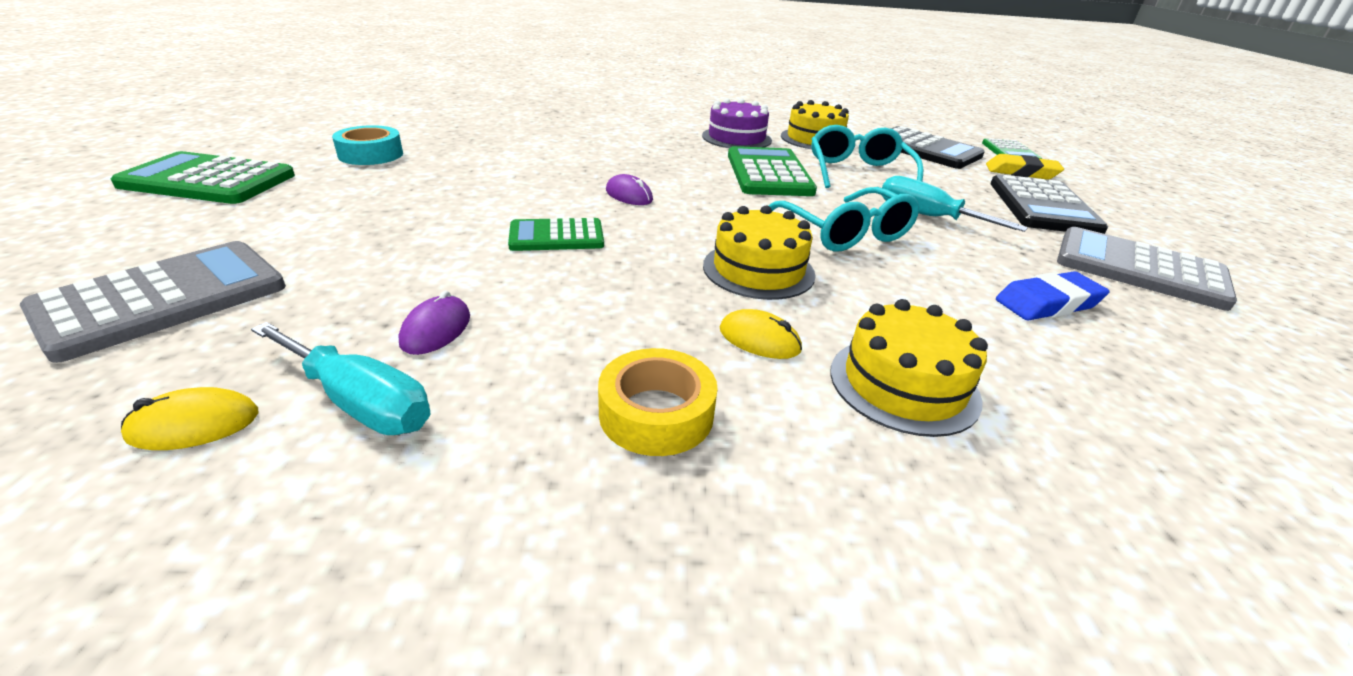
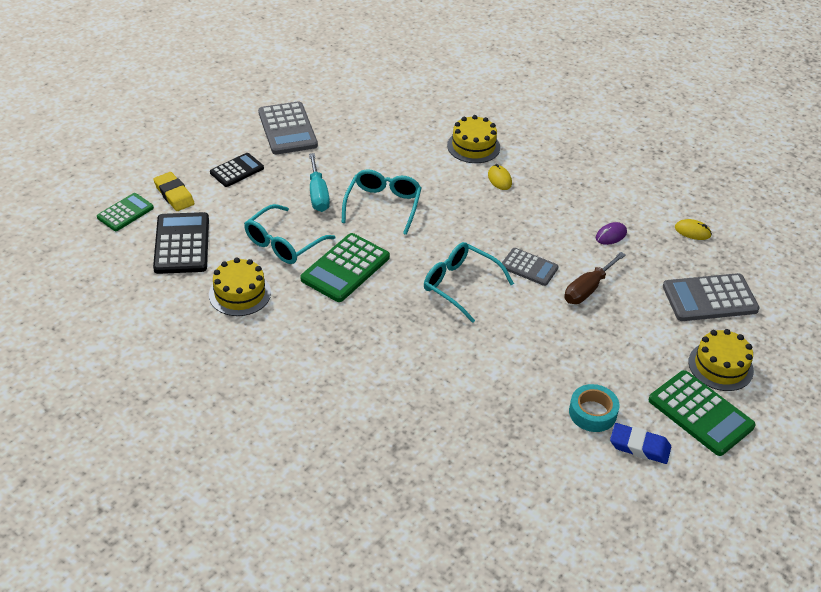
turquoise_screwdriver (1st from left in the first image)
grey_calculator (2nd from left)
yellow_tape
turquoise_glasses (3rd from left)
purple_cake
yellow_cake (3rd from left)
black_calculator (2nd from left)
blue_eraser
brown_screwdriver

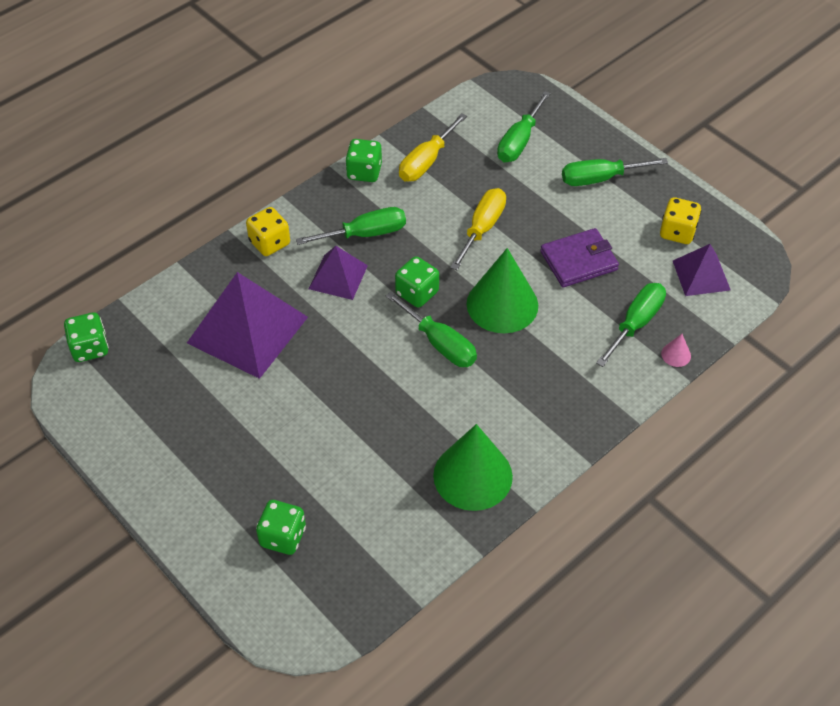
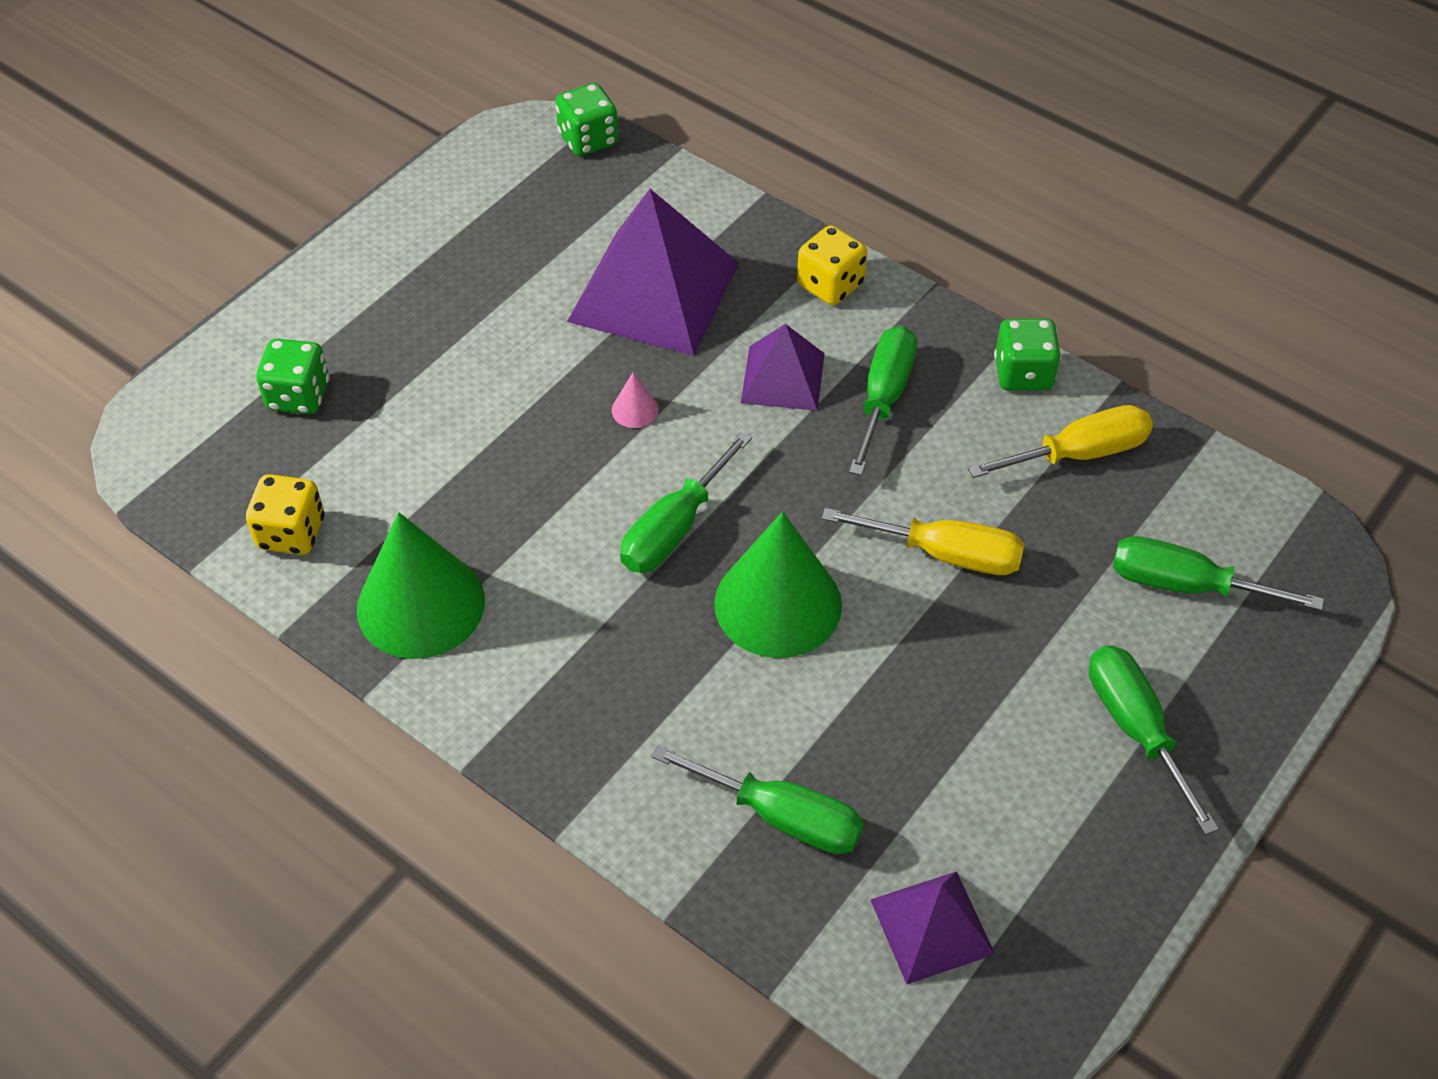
green_screwdriver (3rd from left)
green_dice (4th from left in the first image)
yellow_screwdriver (2nd from left)
purple_wallet
yellow_dice (1st from left)
pink_cone

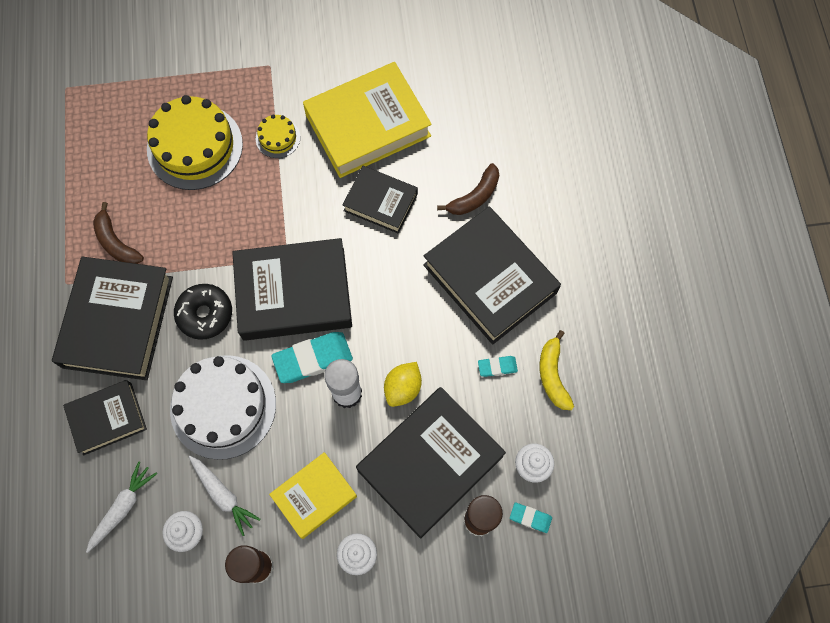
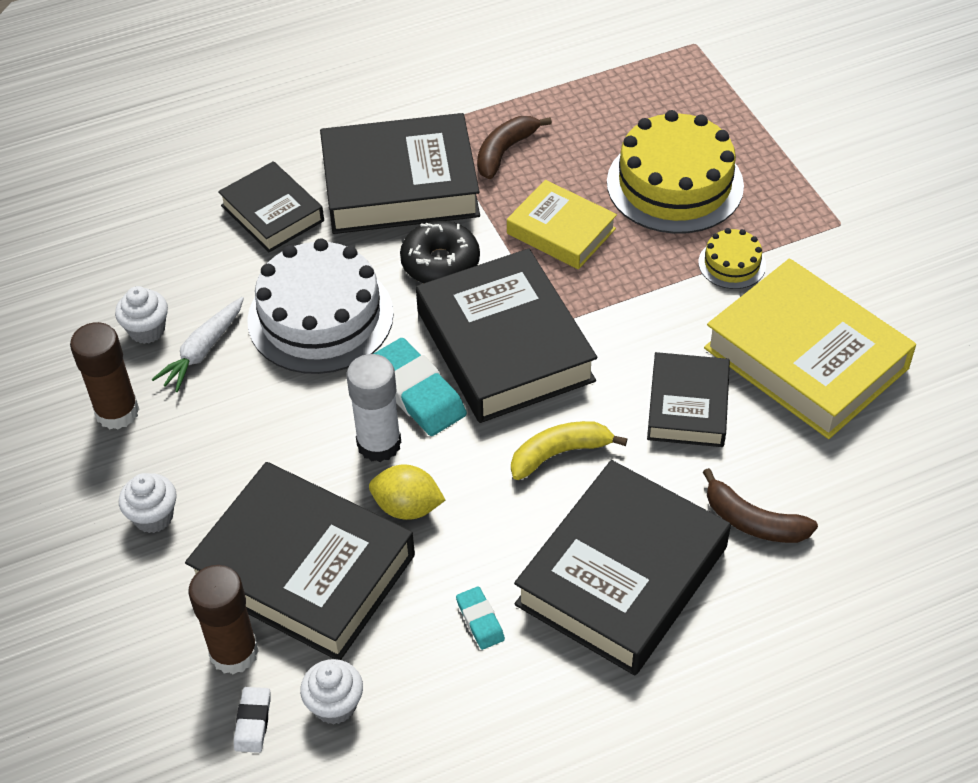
white_carrot (1st from left in the first image)
yellow_book (1st from left)
white_eraser
yellow_banana

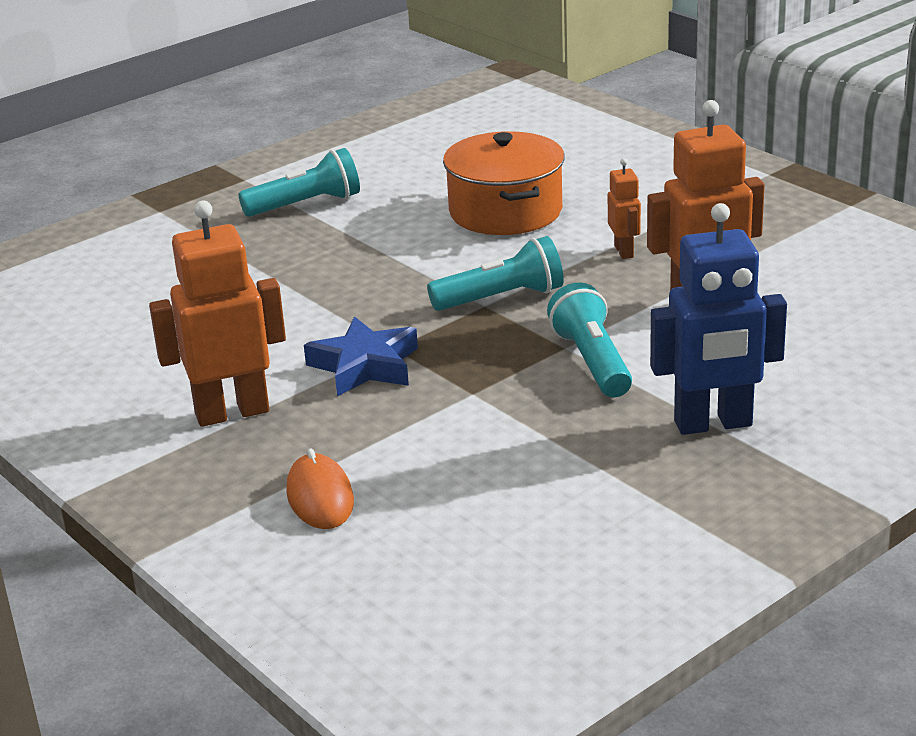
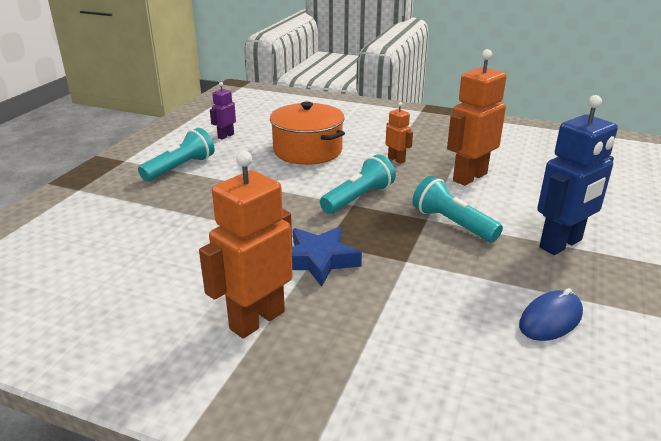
orange_mouse
purple_robot
blue_mouse

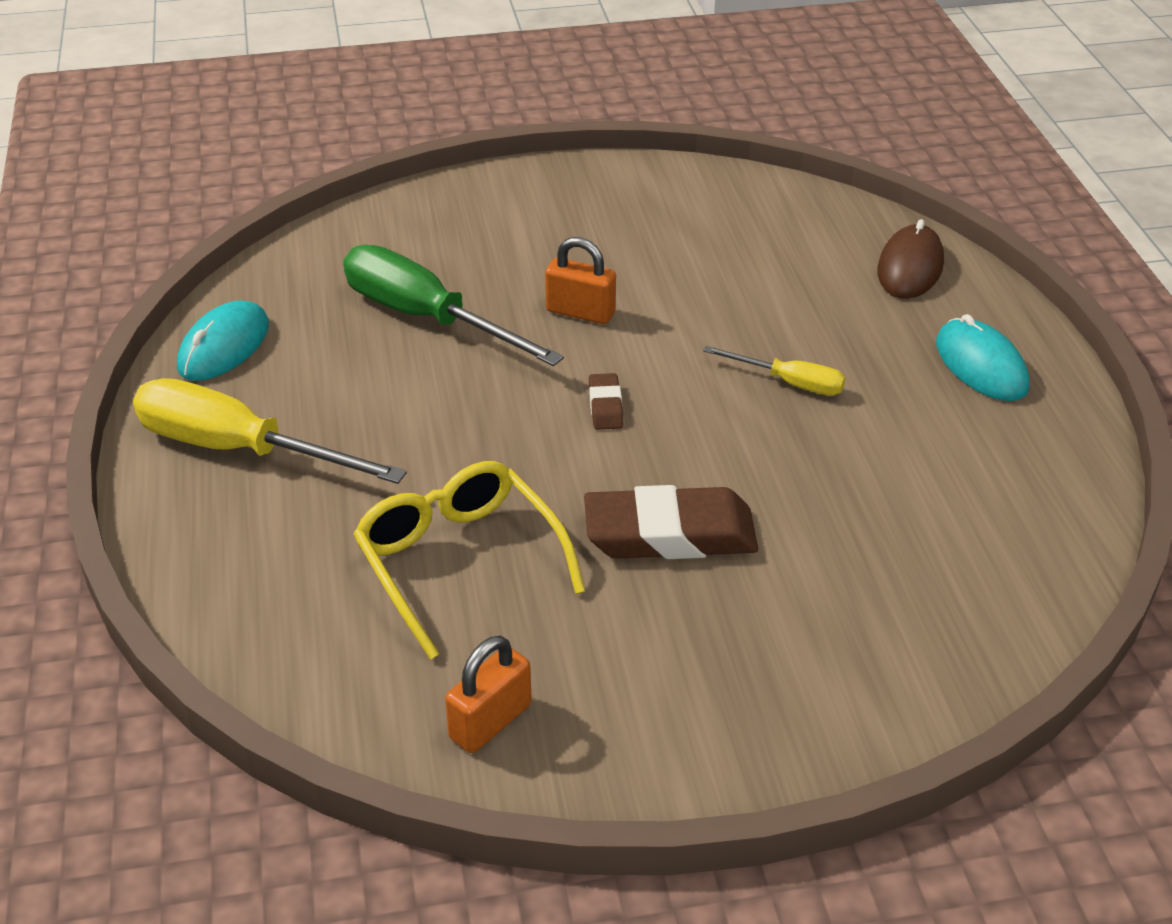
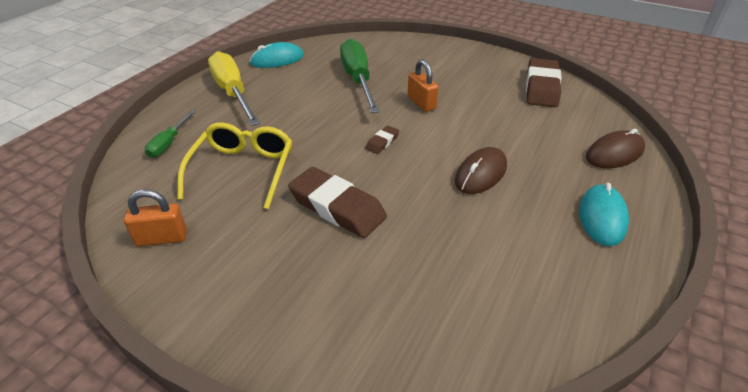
brown_mouse (1st from left)
green_screwdriver (1st from left)
brown_eraser (3rd from left)

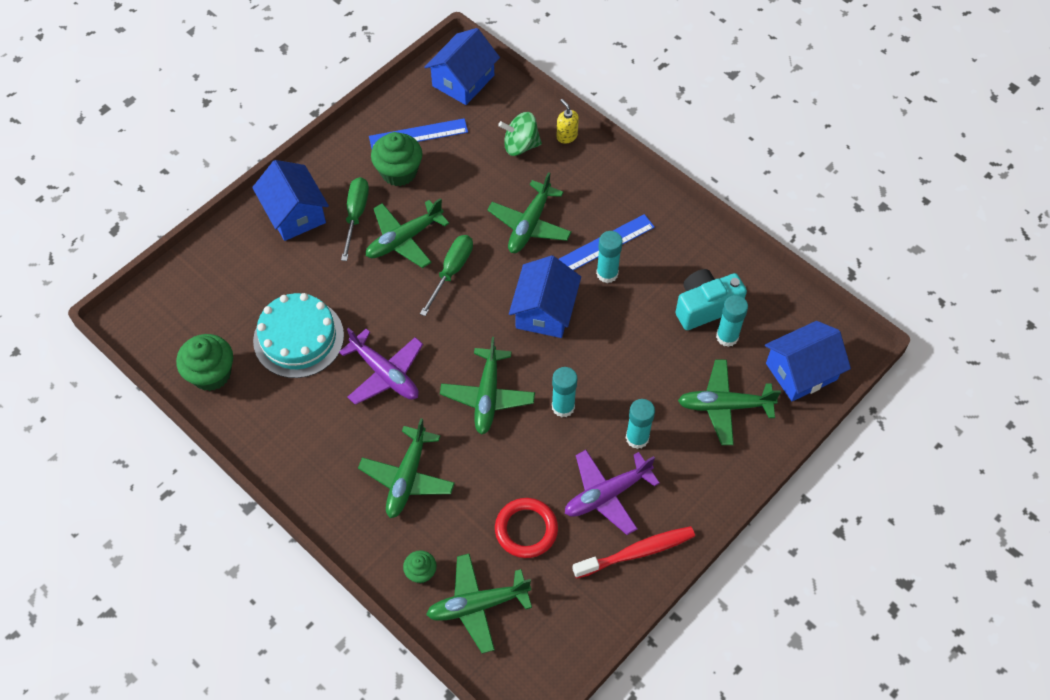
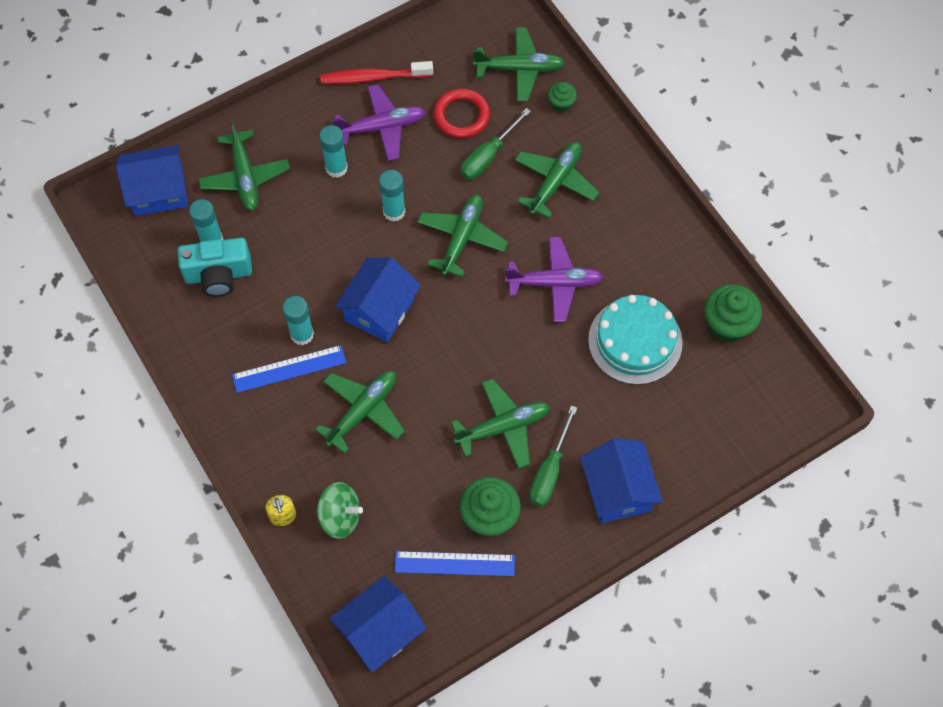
purple_plane (2nd from left)
green_screwdriver (1st from left)
green_plane (1st from left)

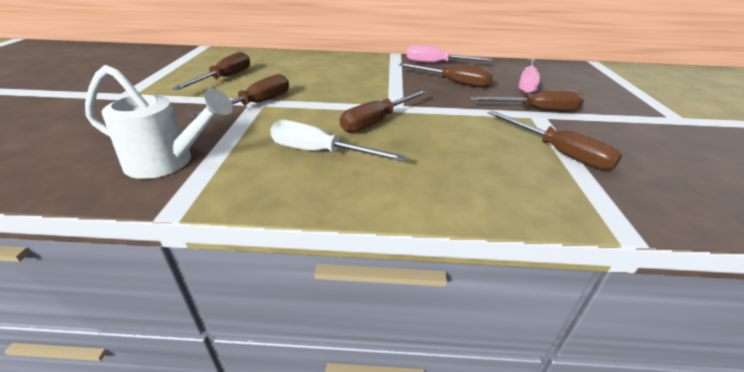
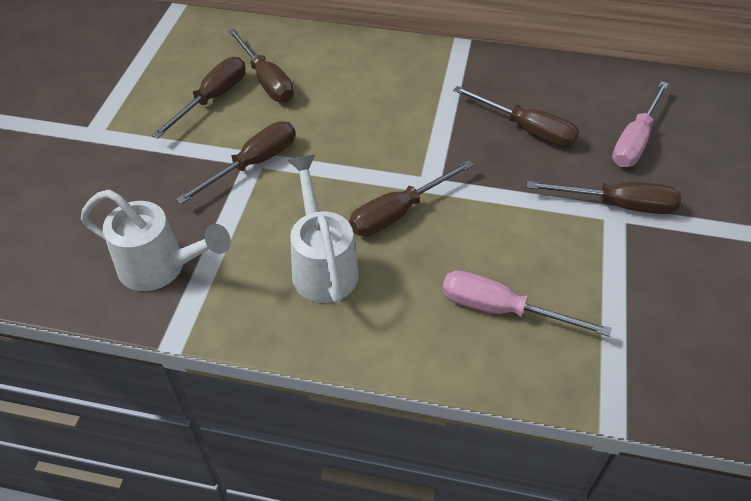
white_watering_can (2nd from left)
pink_screwdriver (1st from left)
brown_screwdriver (3rd from left)

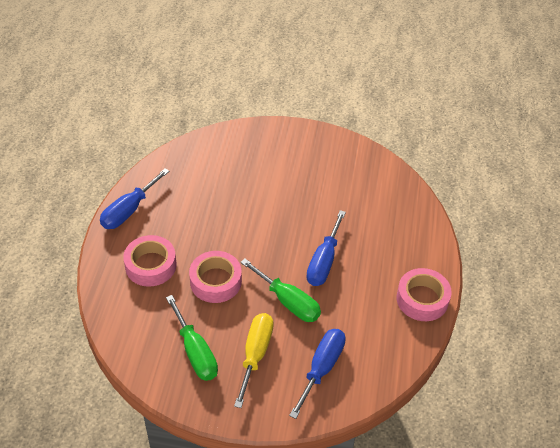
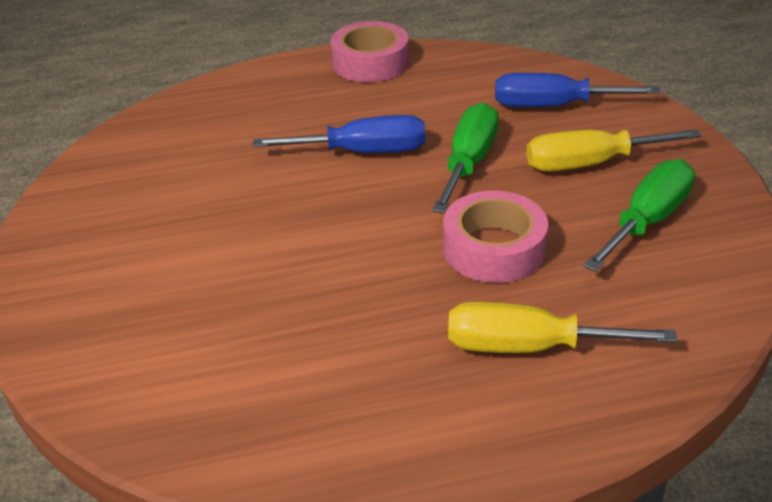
blue_screwdriver (1st from left in the first image)
yellow_screwdriver (1st from left)

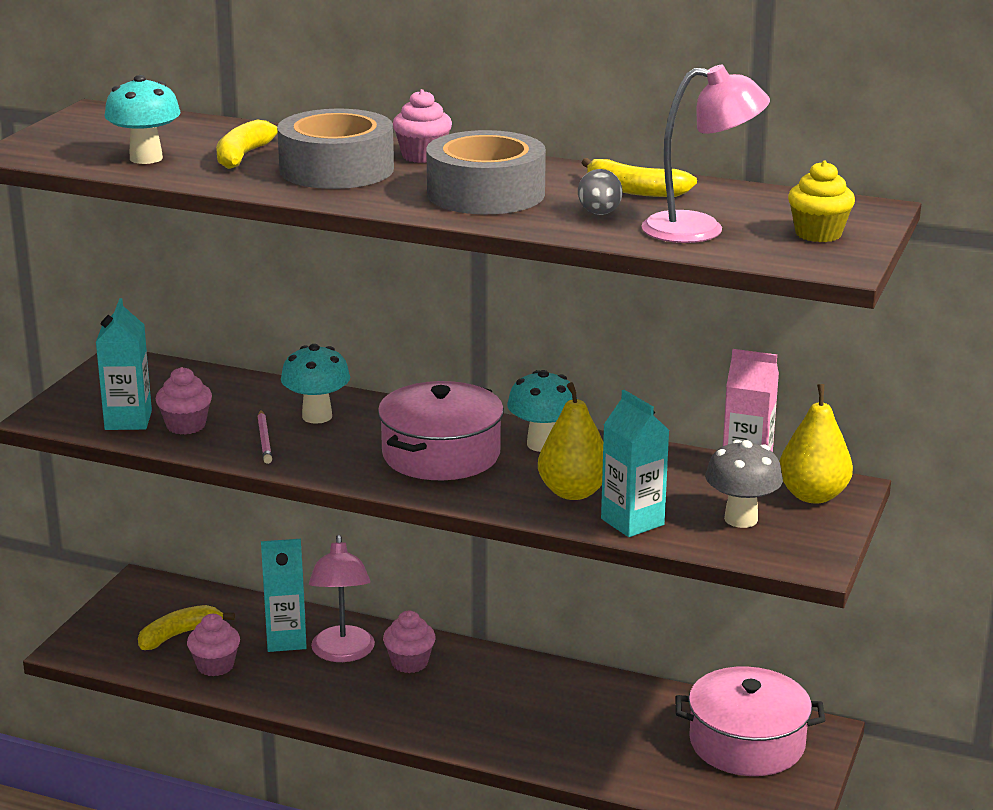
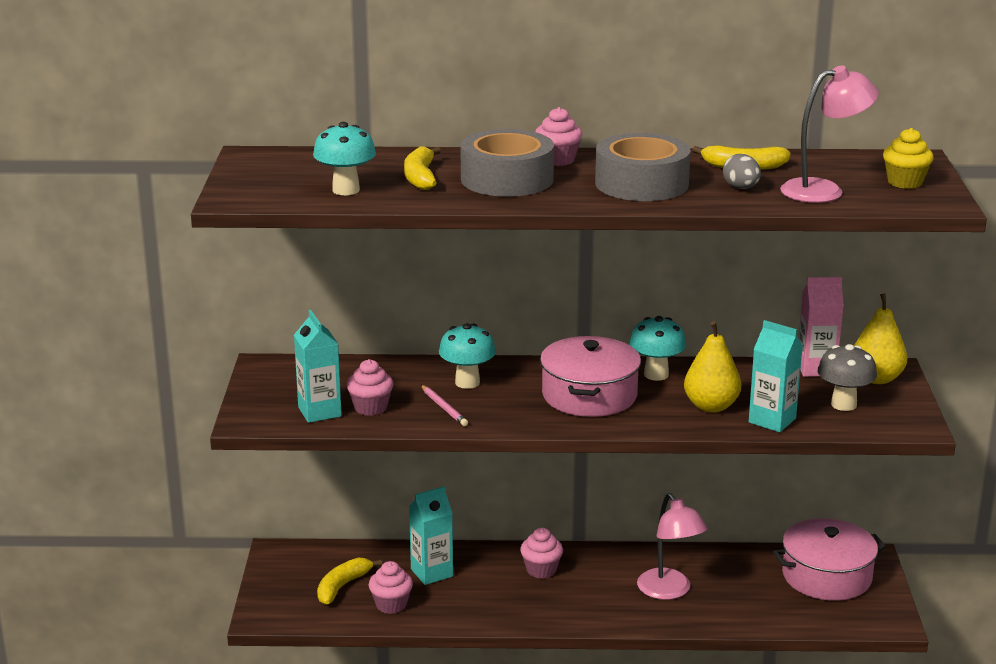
pink_lamp (1st from left)

